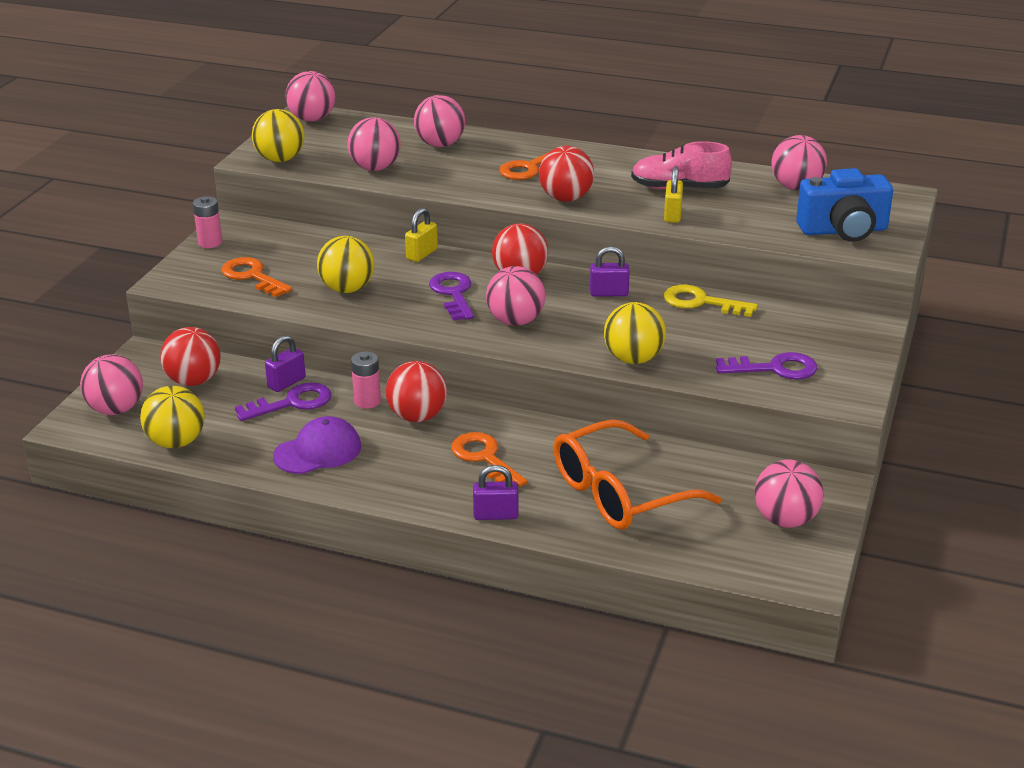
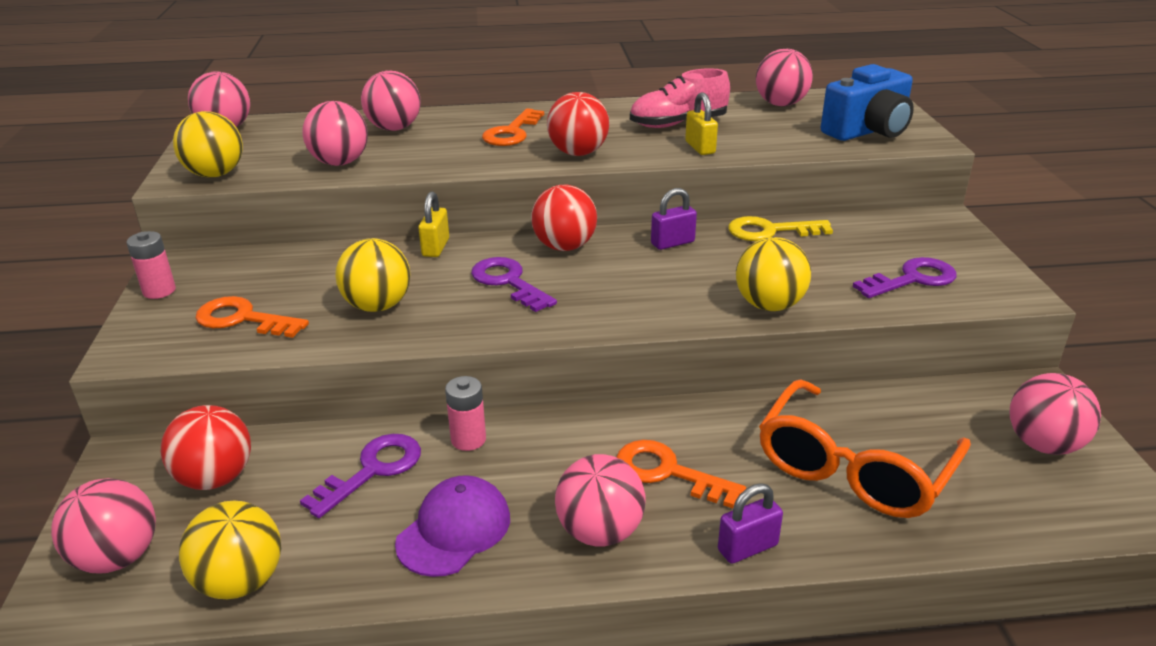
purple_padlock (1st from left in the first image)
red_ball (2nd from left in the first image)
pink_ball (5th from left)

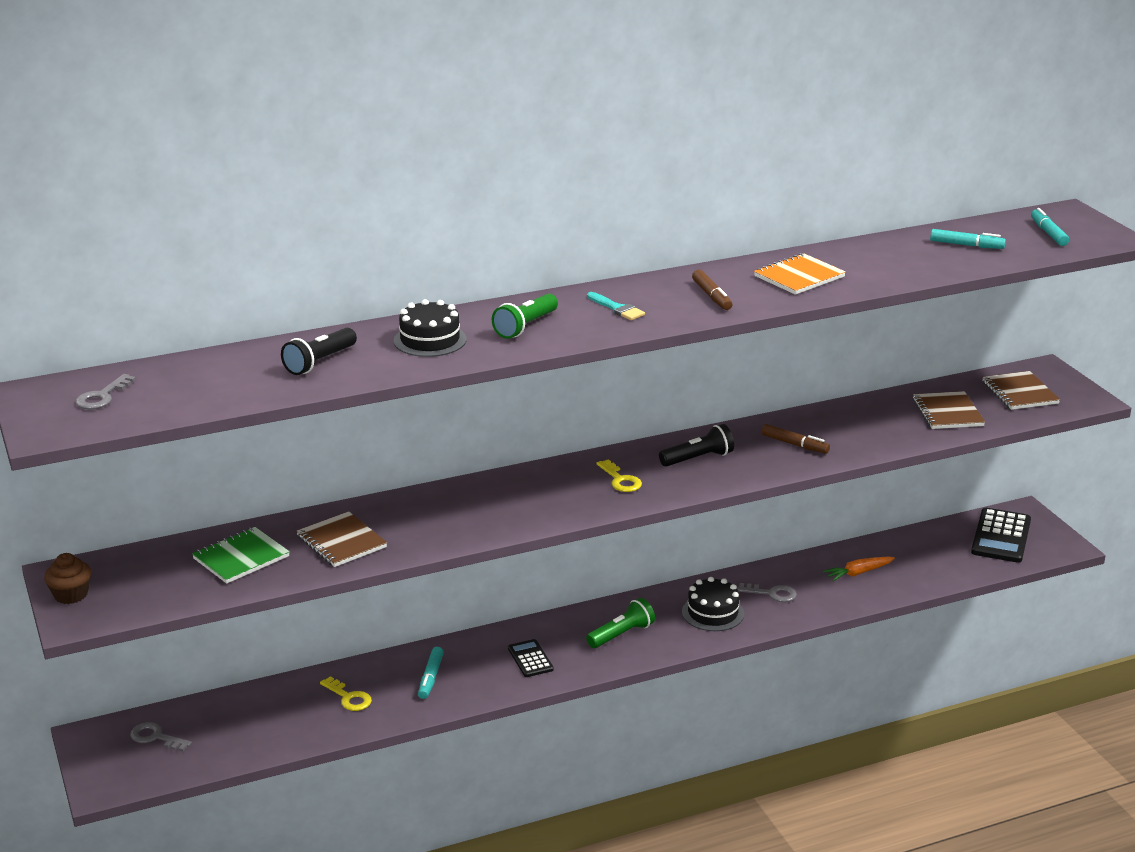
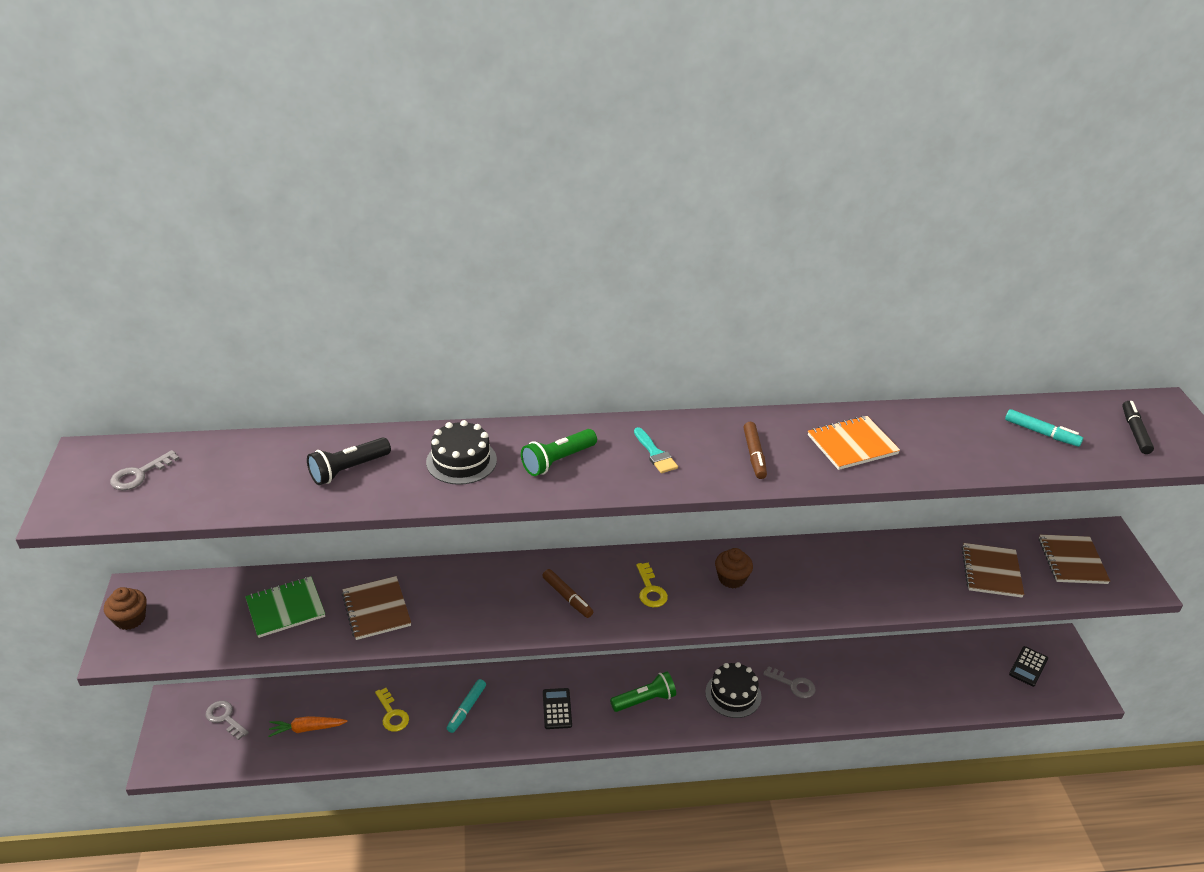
brown_cupcake (2nd from left)
brown_marker (1st from left)
orange_carrot
black_calculator (2nd from left)
black_marker

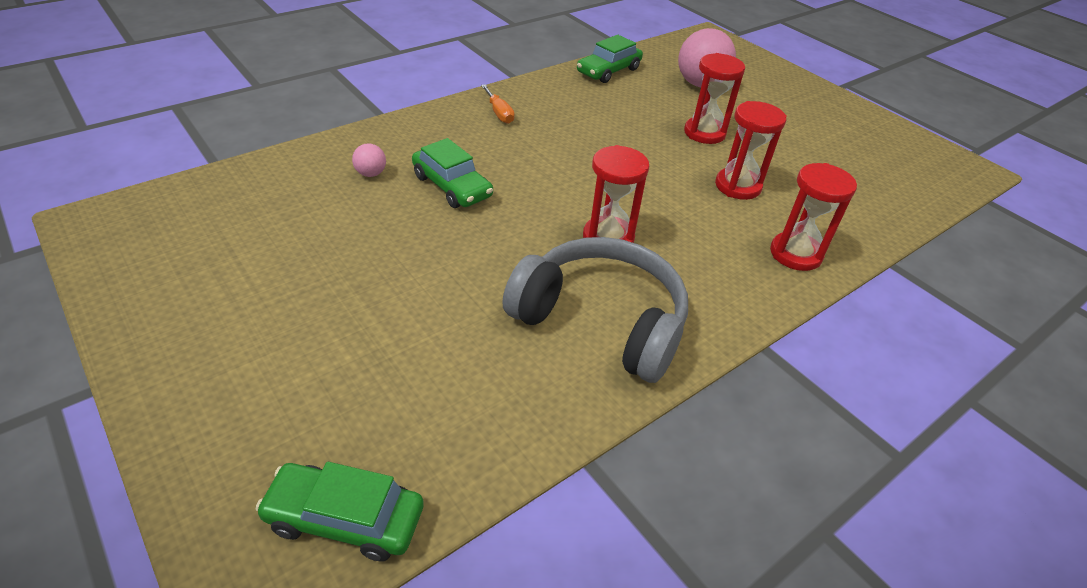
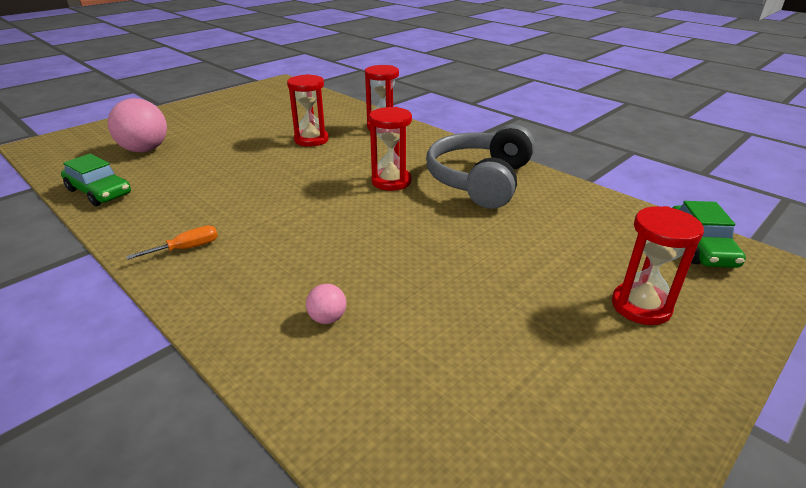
green_car (2nd from left in the first image)
red_hourglass (4th from left)

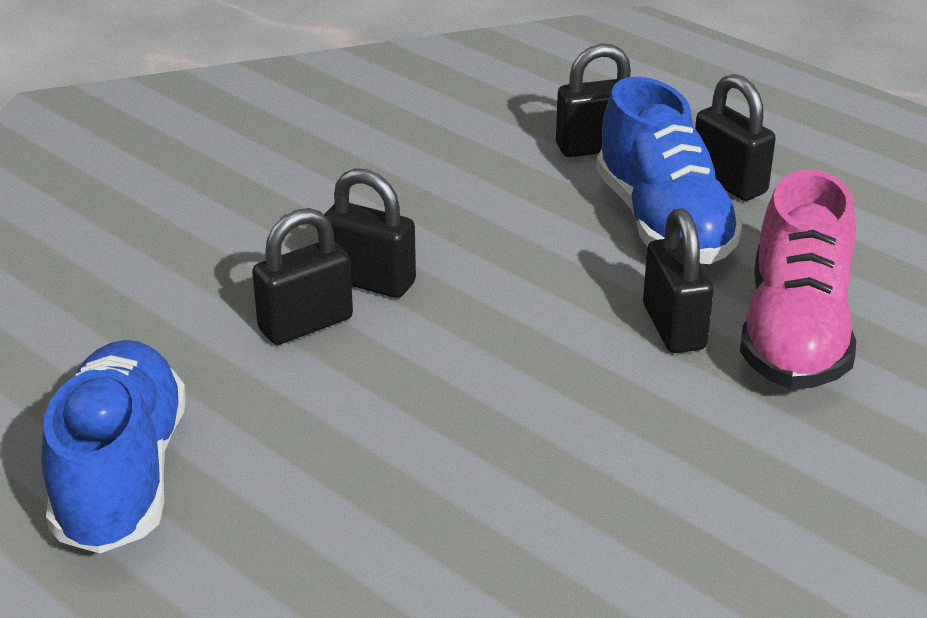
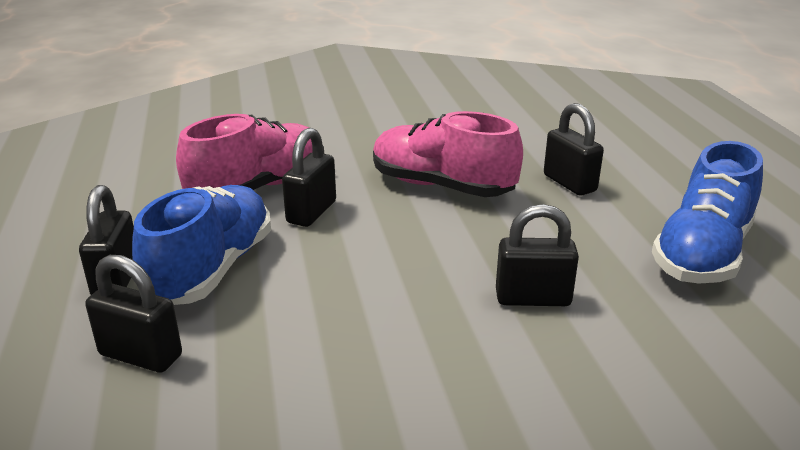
black_padlock (5th from left)
pink_shoe (2nd from left)

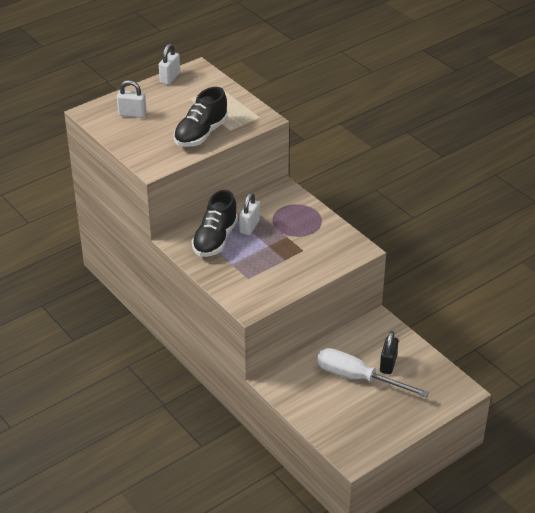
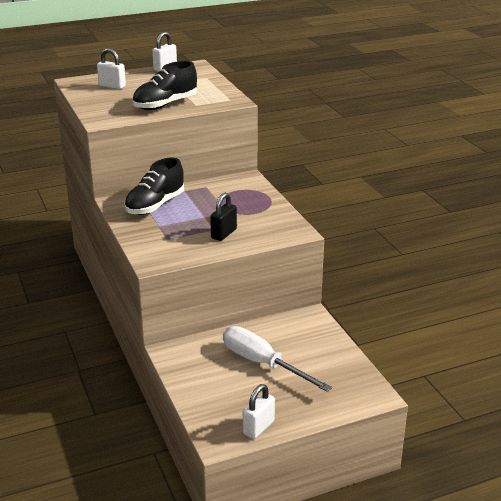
white_padlock (3rd from left)
black_padlock

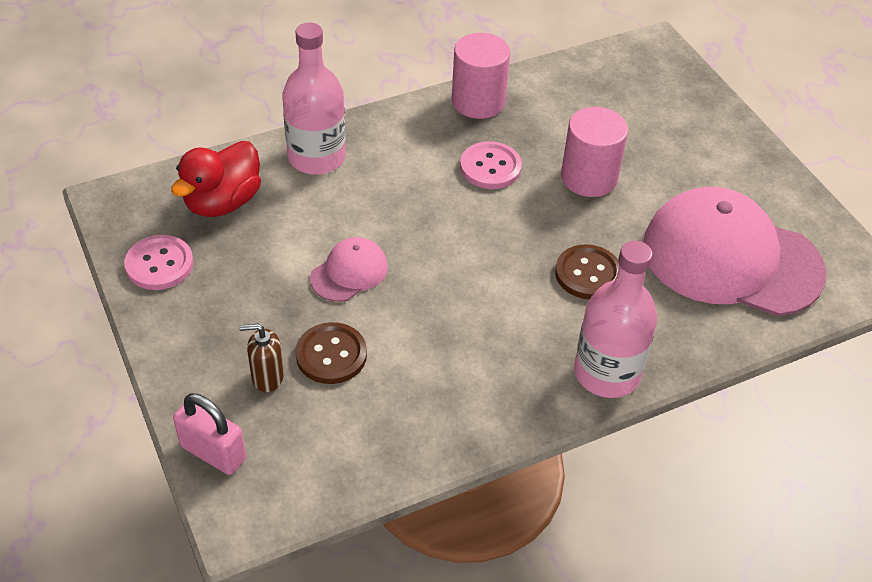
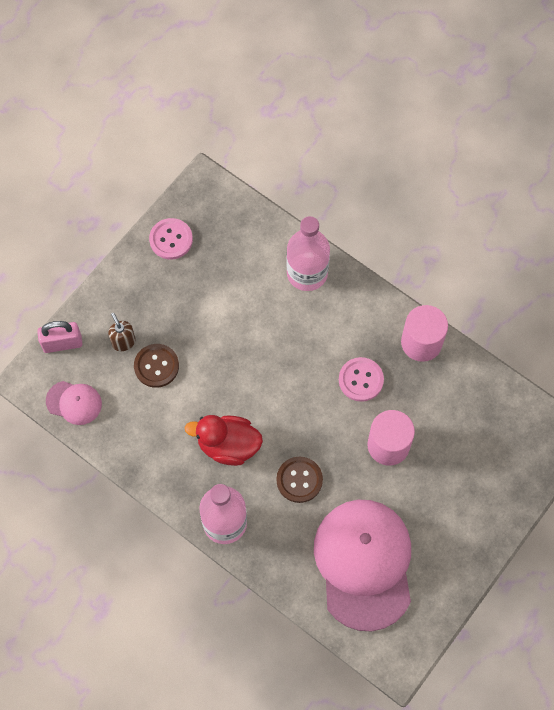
red_duck
pink_padlock
pink_cap (1st from left)

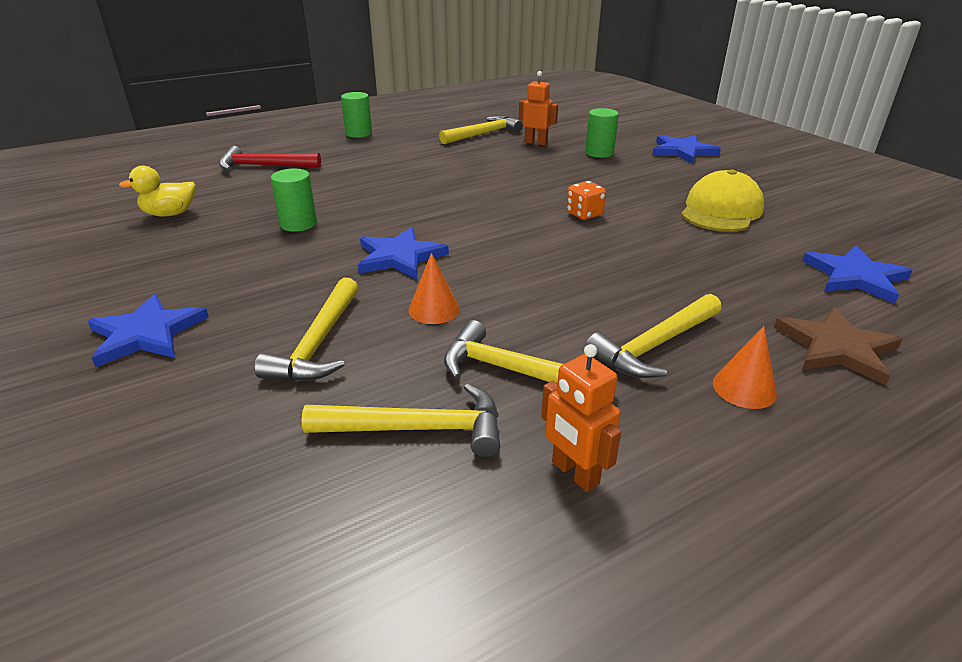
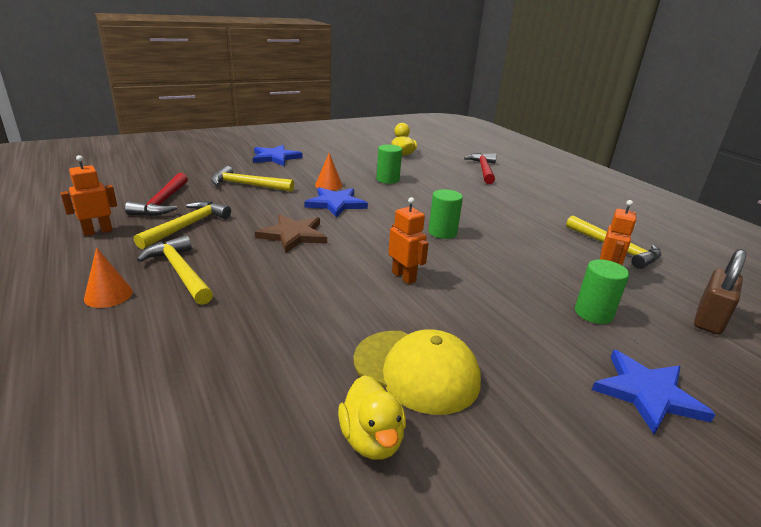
red_hammer (1st from left)
green_cylinder (2nd from left)
orange_cone (2nd from left)
orange_robot (2nd from left)
brown_star
blue_star (4th from left in the first image)
yellow_duck (1st from left)
brown_padlock

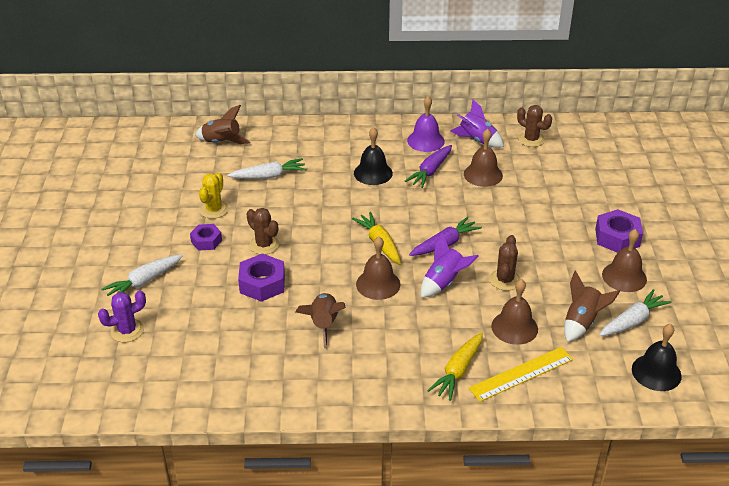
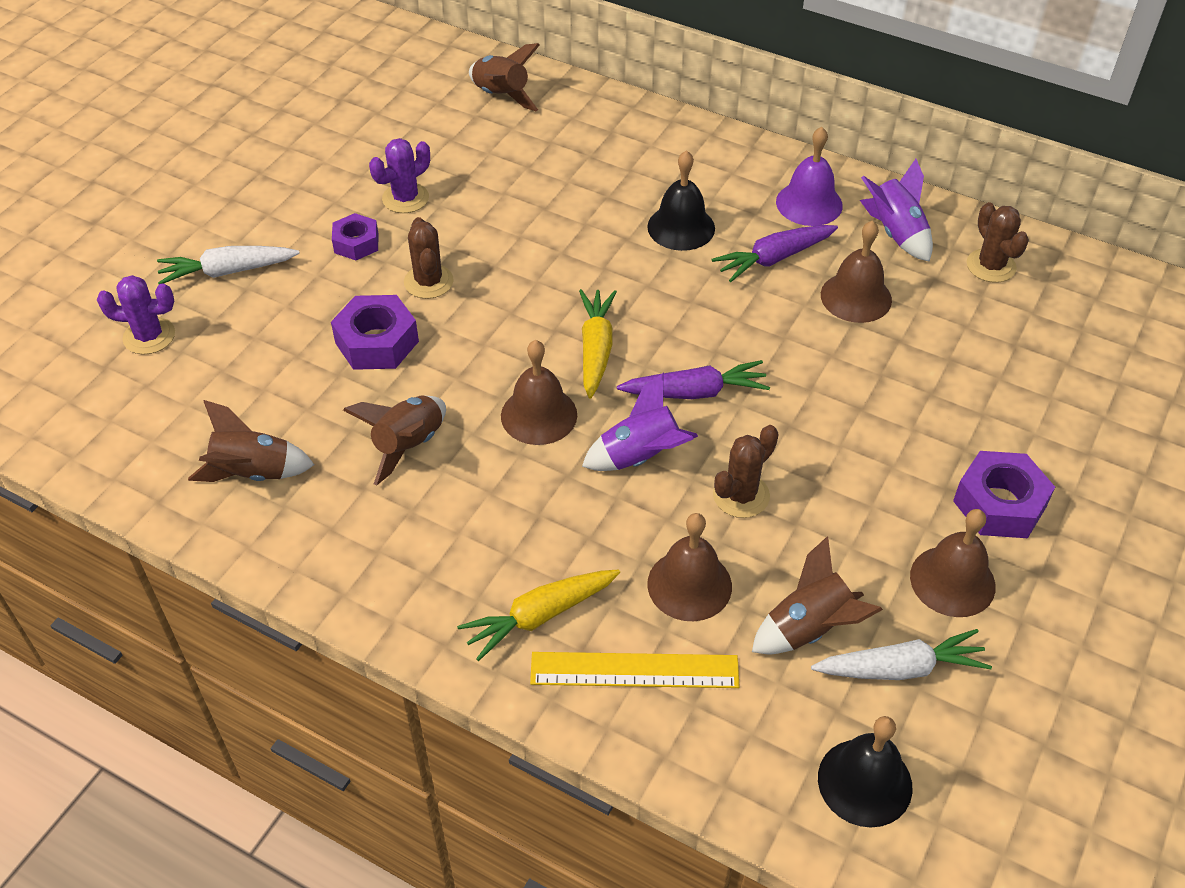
purple_cactus (2nd from left)
white_carrot (2nd from left in the first image)
brown_rocket (1st from left)

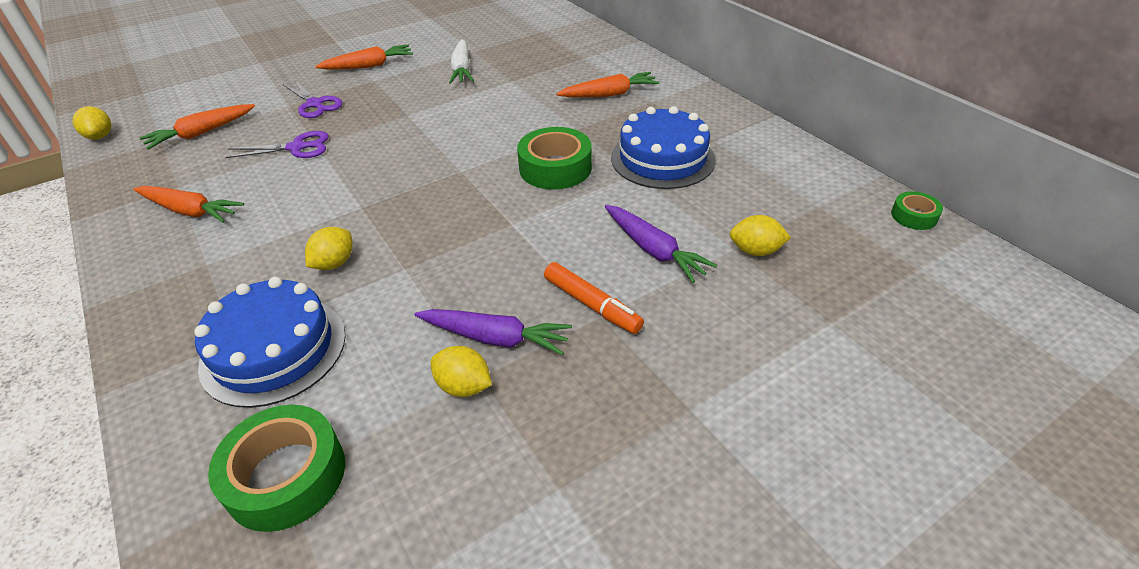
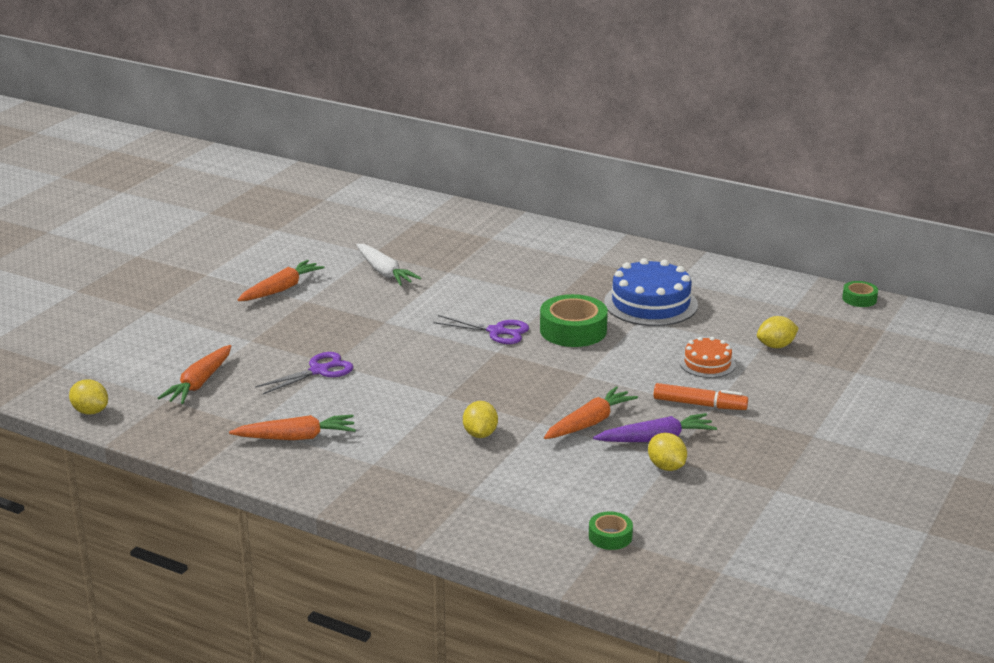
blue_cake (1st from left in the first image)
green_tape (2nd from left)
purple_scissors (2nd from left)
yellow_lemon (3rd from left)
orange_carrot (4th from left)
orange_cake

